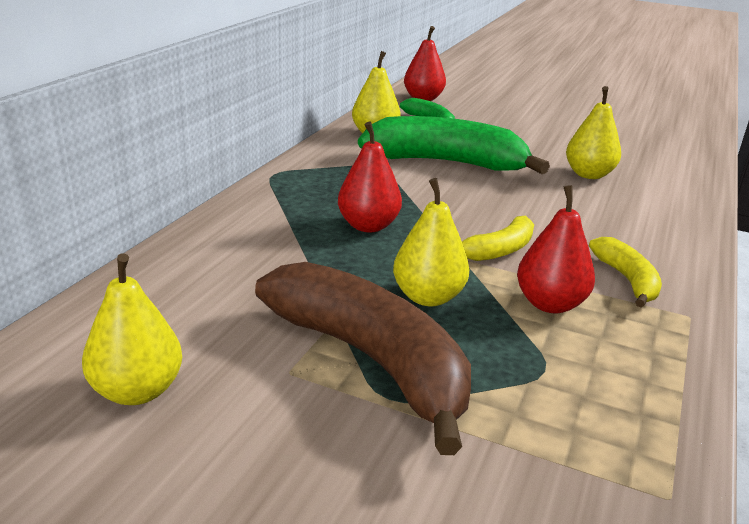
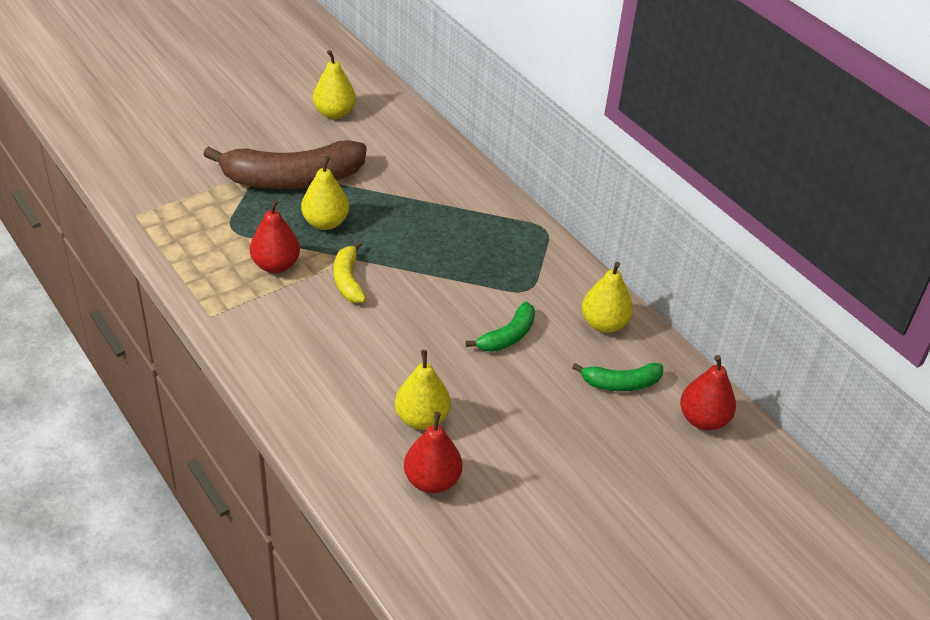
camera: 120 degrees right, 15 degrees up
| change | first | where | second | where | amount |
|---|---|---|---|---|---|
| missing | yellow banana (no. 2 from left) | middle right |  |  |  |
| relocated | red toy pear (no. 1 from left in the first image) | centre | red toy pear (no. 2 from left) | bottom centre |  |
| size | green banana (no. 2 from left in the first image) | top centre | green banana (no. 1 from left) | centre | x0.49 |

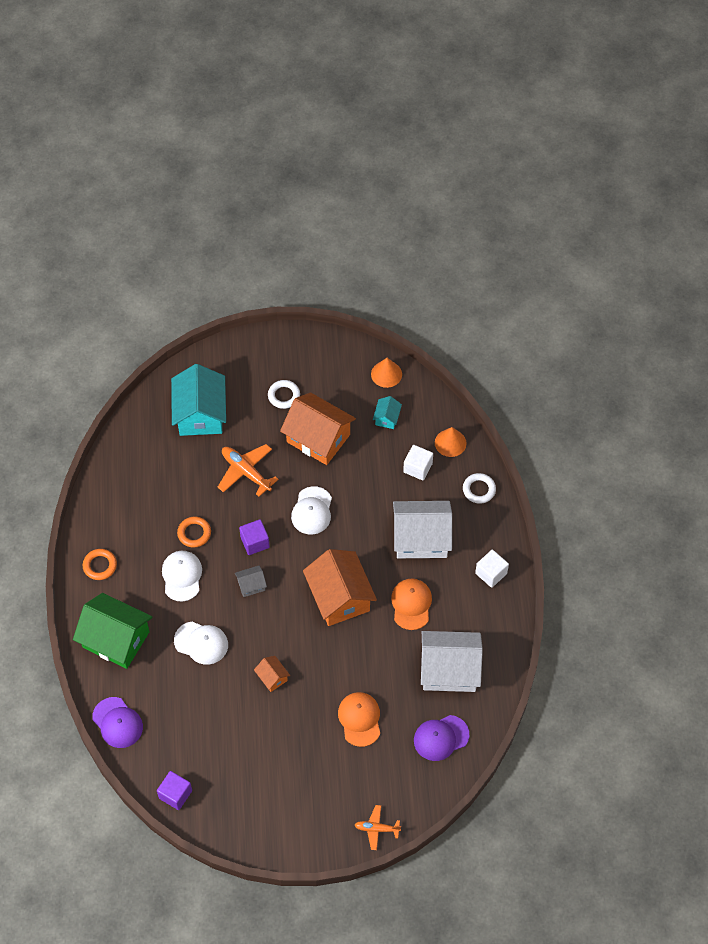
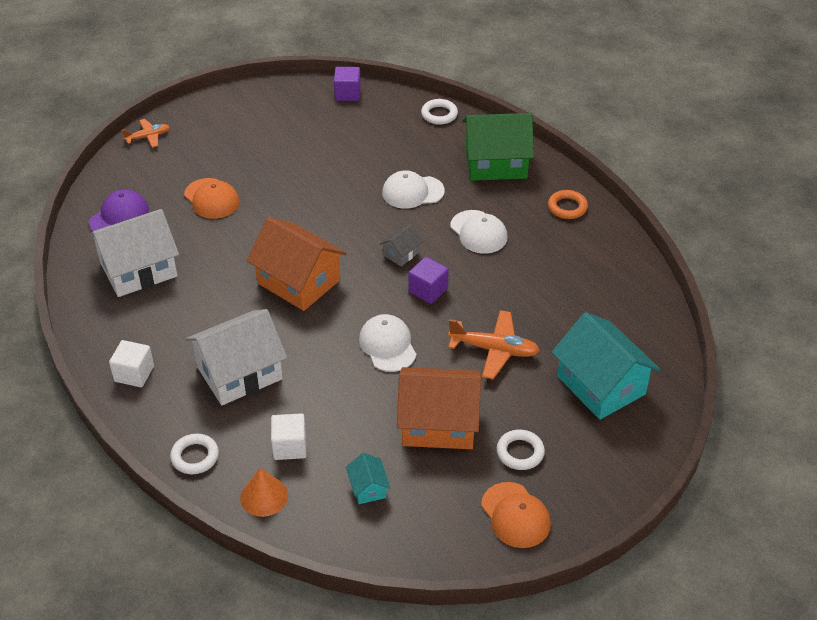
camera: 150 degrees right, 15 degrees down
| change | first | where | second | where | amount |
|---|---|---|---|---|---|
| missing | orange-coloured torus (no. 2 from left) | middle left |  |  |  |
| missing | orange-coloured toy house (no. 1 from left) | bottom centre |  |  |  |
| missing | orange-coloured cone shape (no. 1 from left) | centre |  |  |  |
| relocated | orange-coloured peaked cap (no. 2 from left) | centre |  | bottom centre |  |
| exchanged | purple peaked cap (no. 1 from left) | bottom left | pure white torus (no. 2 from left) | top centre |  |

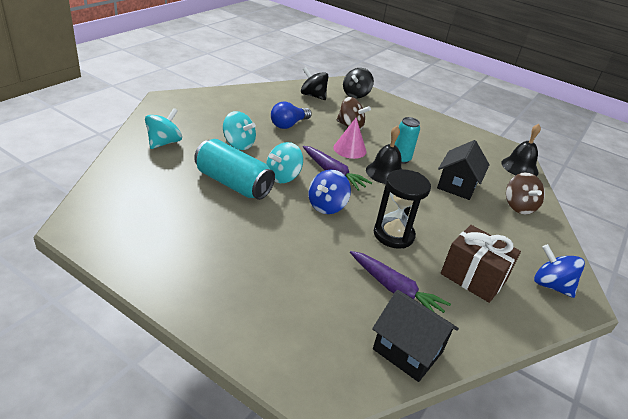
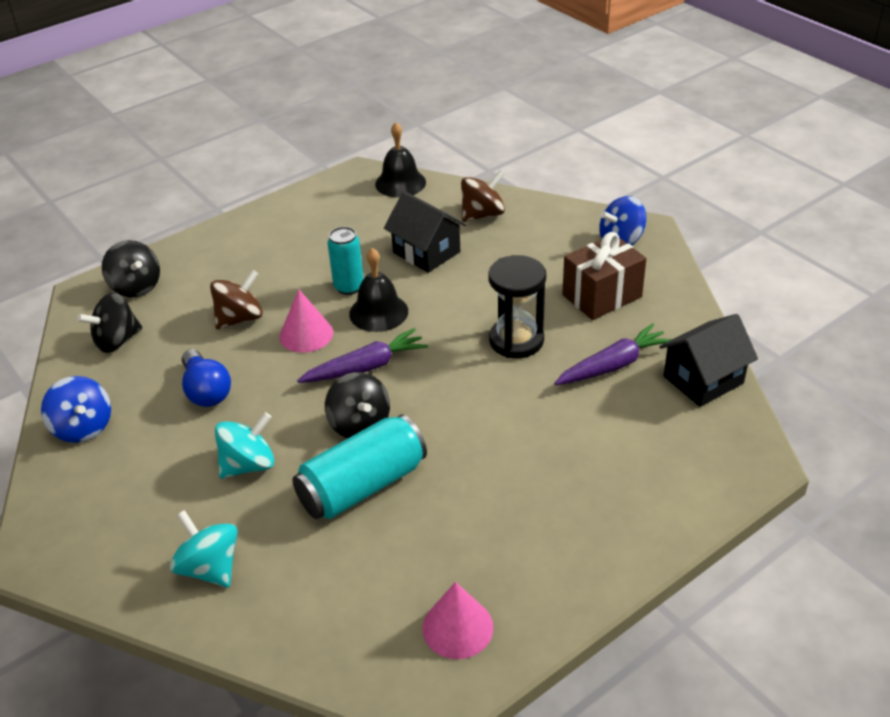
camera: 65 degrees left, 5 degrees up
| change | first | where | second | where | amount |
|---|---|---|---|---|---|
| appeared |  |  | pink cone shape (no. 2 from left) | bottom centre |  |
| relocated | royal blue whirligig (no. 1 from left) | centre |  | middle left |  |
| colour | teal whirligig (no. 3 from left) | centre | ebony whirligig (no. 3 from left) | centre |  |
| spun | dark brown whirligig (no. 2 from left) | middle right |  | top centre | 45 degrees counterclockwise |

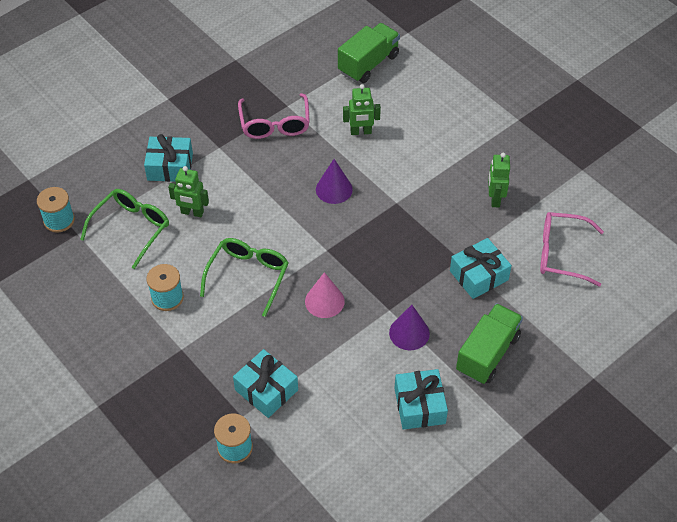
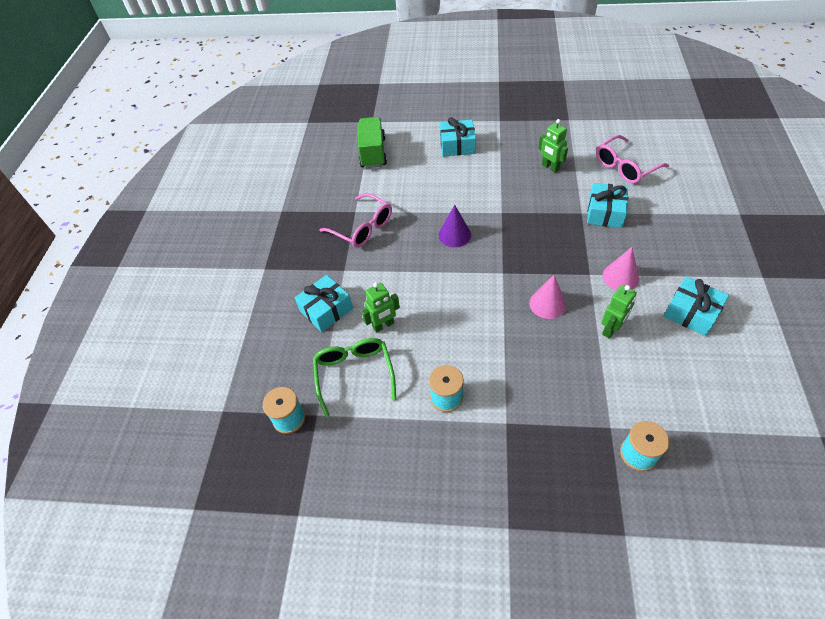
camera: 40 degrees left, 0 degrees up
| change | first | where | second | where | amount |
|---|---|---|---|---|---|
| missing | green glasses (no. 2 from left) | centre |  |  |  |
| missing | green lorry (no. 2 from left) | middle right |  |  |  |
| relocated | teal wrapped gift (no. 2 from left) | bottom centre |  | top centre |  |
| relocated | green robot (no. 2 from left in the first image) | top centre | green robot (no. 3 from left) | middle right |  |
| colour | purple cone shape (no. 2 from left) | centre | pink cone shape (no. 2 from left) | middle right |  |

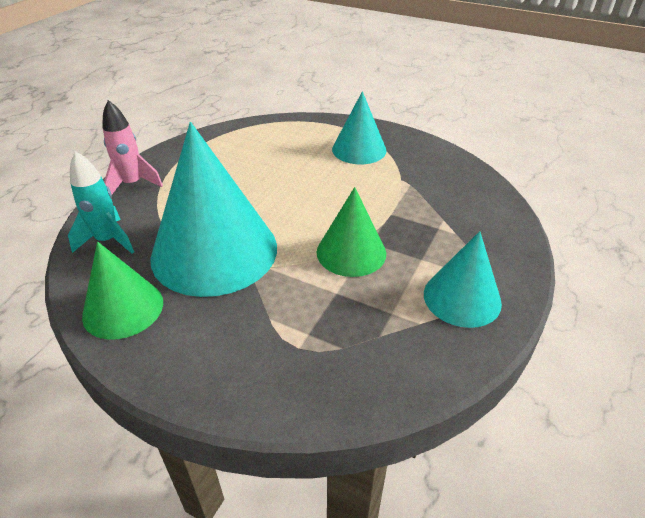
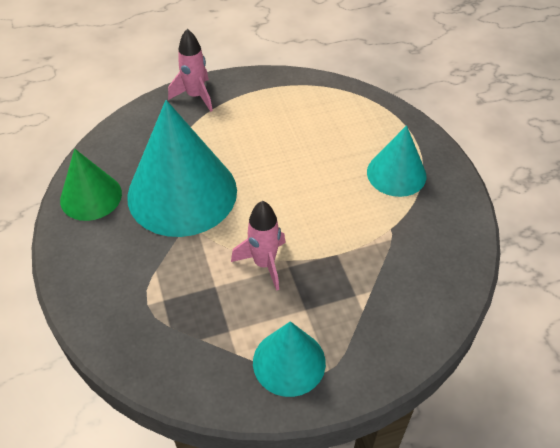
camera: 45 degrees right, 10 degrees up
| change | first | where | second | where | amount |
|---|---|---|---|---|---|
| missing | teal toy rocket | middle left |  |  |  |
| exchanged | green cone shape (no. 2 from left) | centre | pink toy rocket (no. 2 from left) | centre |  |

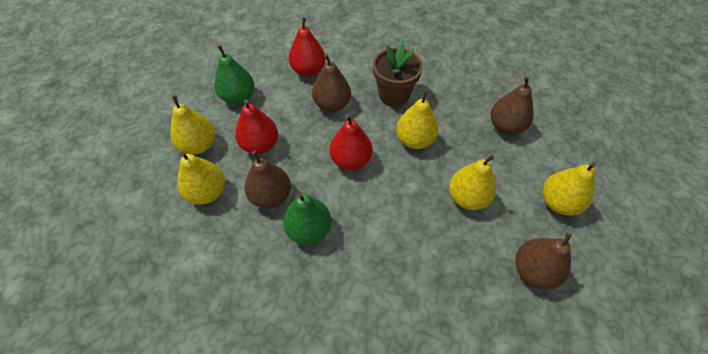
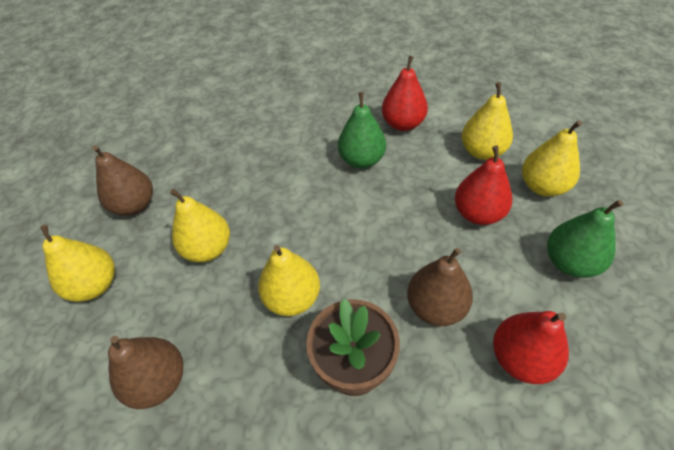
camera: 160 degrees right, 5 degrees down
| change | first | where | second | where | amount |
|---|---|---|---|---|---|
| missing | dark brown toy pear (no. 1 from left) | centre |  |  |  |
| relocated | red toy pear (no. 3 from left in the first image) | centre | red toy pear (no. 1 from left) | top centre |  |

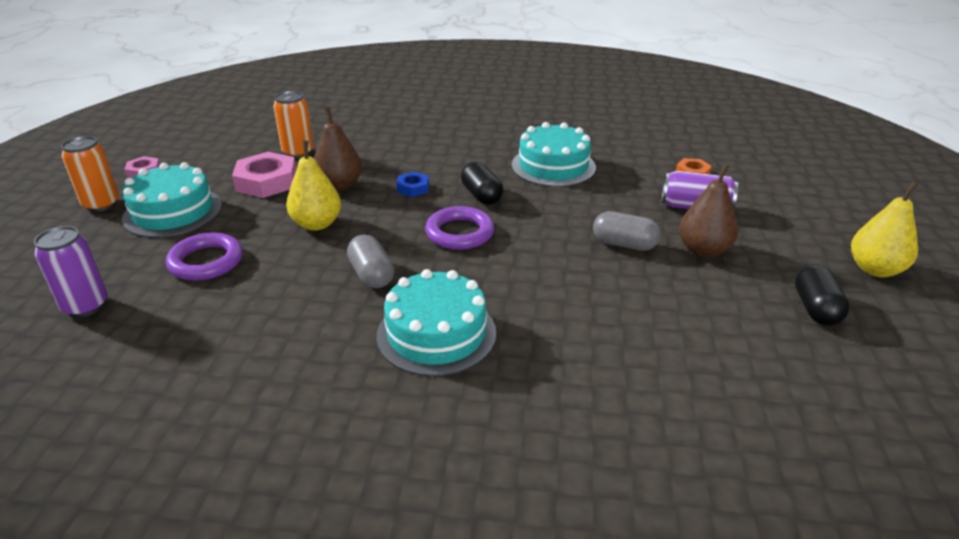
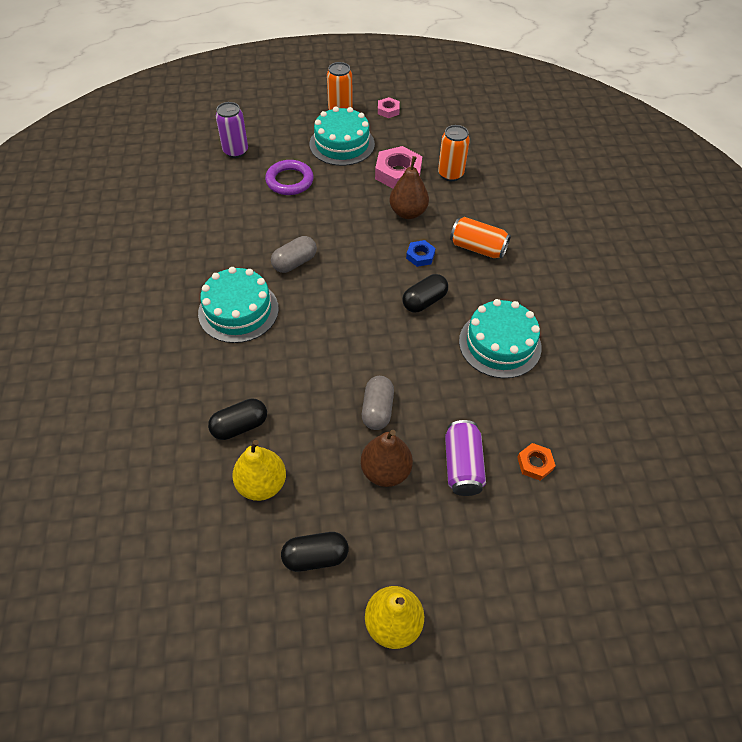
camera: 75 degrees right, 20 degrees up
| change | first | where | second | where | amount |
|---|---|---|---|---|---|
| missing | purple torus (no. 2 from left) | centre |  |  |  |
| appeared |  |  | ebony capsule (no. 1 from left) | middle left |  |
| appeared |  |  | orange-coloured can (no. 3 from left) | top centre |  |
| relocated | yellow toy pear (no. 1 from left) | middle left |  | centre |  |

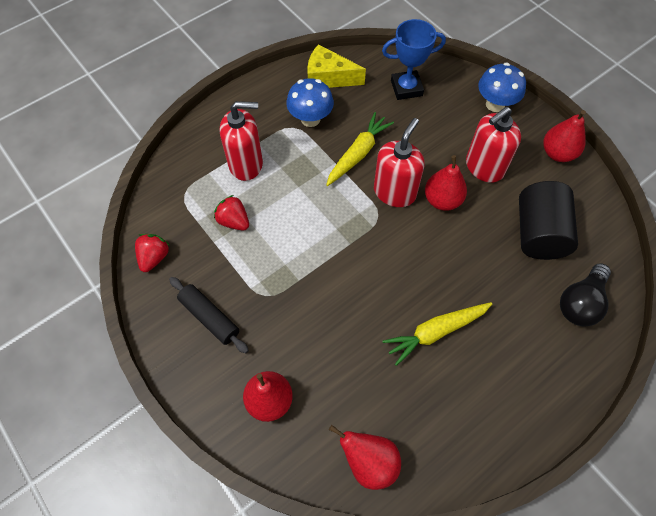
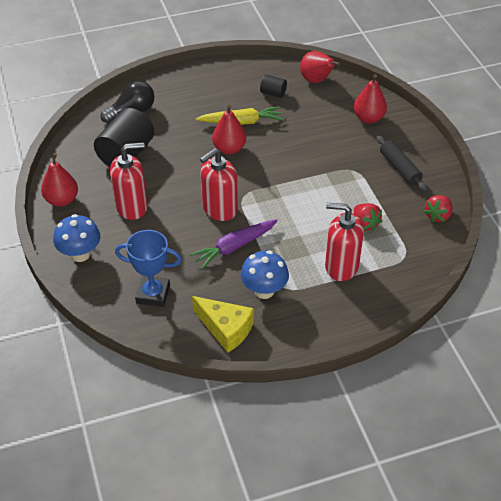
camera: 160 degrees left, 15 degrees down
| change | first | where | second | where | amount |
|---|---|---|---|---|---|
| appeared |  |  | ebony cylinder shape (no. 2 from left) | top centre |  |
| relocated | red toy pear (no. 3 from left in the first image) | middle right | red toy pear (no. 2 from left) | top centre |  |
| colour | yellow carrot (no. 1 from left) | top centre | purple carrot | centre |  |

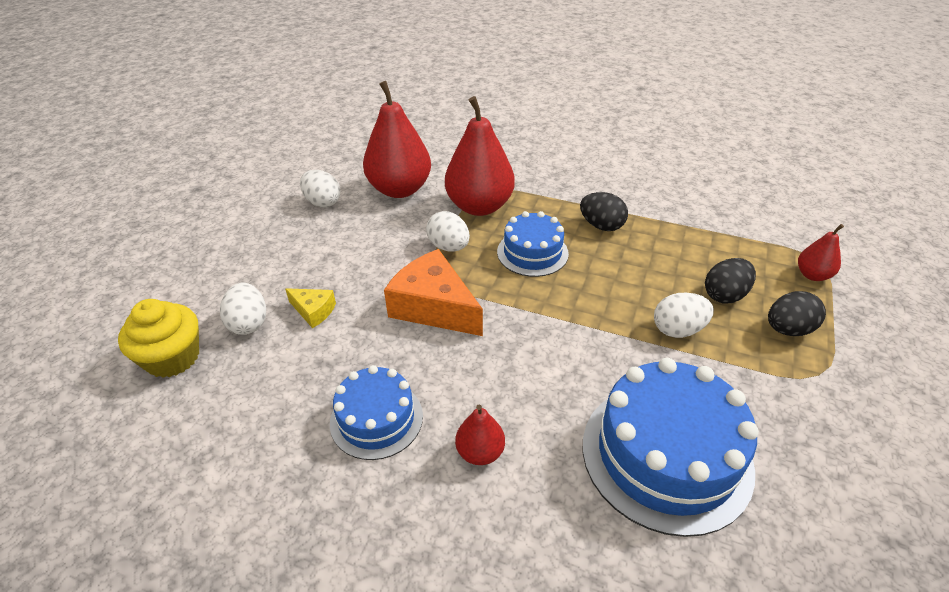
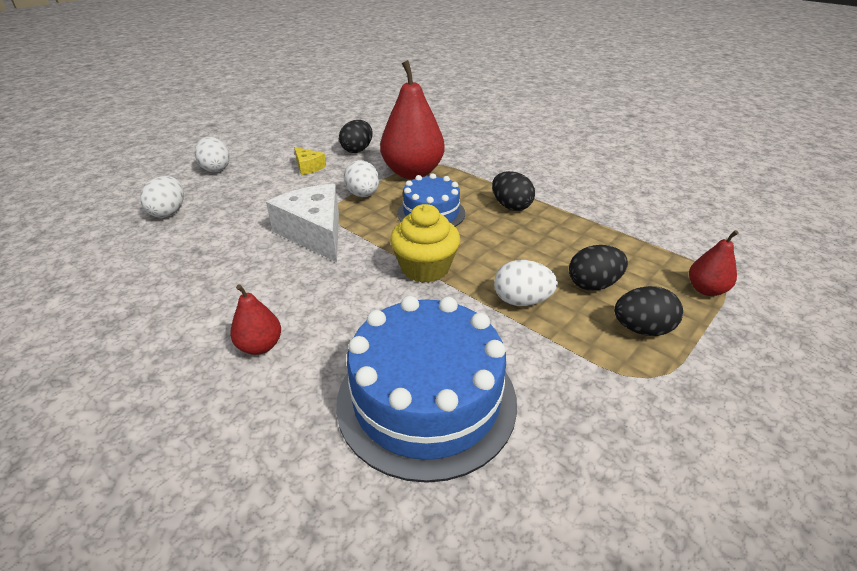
camera: 20 degrees right, 5 degrees down
| change | first | where | second | where | amount |
|---|---|---|---|---|---|
| missing | royal blue gateau (no. 1 from left) | bottom centre |  |  |  |
| relocated | yellow fairy cake | middle left |  | centre |  |
| relocated | yellow cheese wedge | middle left |  | top centre |  |
| relocated | pure white egg (no. 2 from left) | top centre |  | top left |  |
| exchanged | red toy pear (no. 1 from left) | top centre | ebony egg (no. 1 from left) | top centre |  |
| colour | orange-coloured cheese wedge | centre | pure white cheese wedge | centre |  |

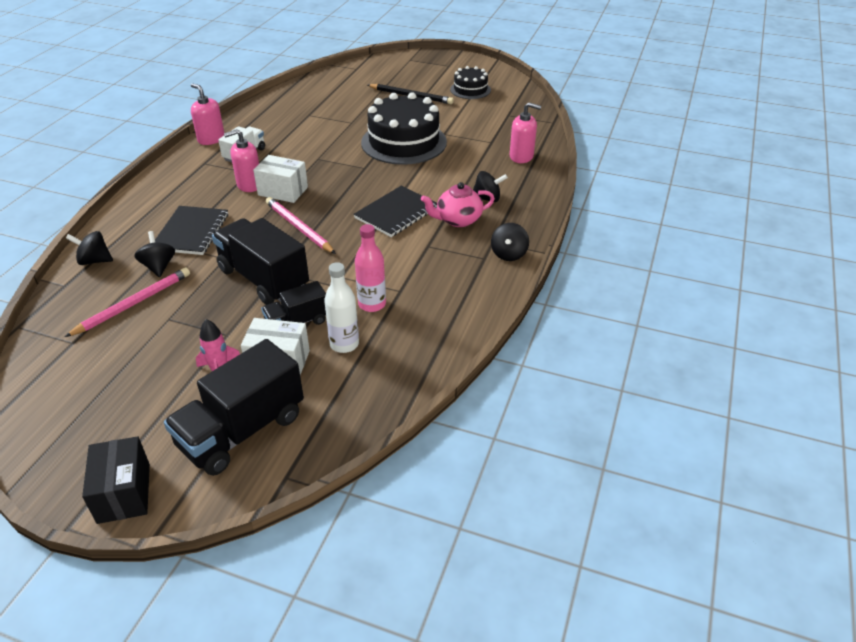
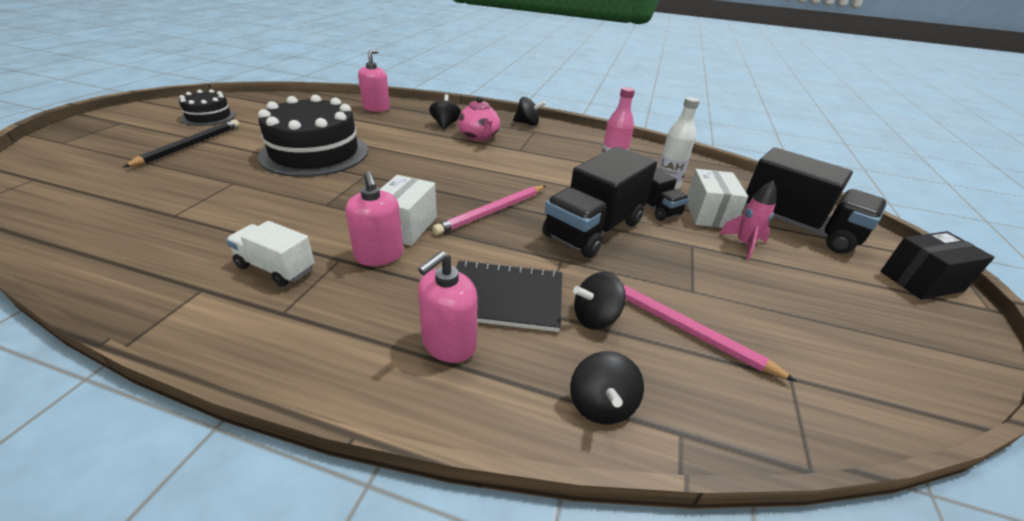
camera: 95 degrees left, 5 degrees down
| change | first | where | second | where | amount |
|---|---|---|---|---|---|
| missing | ebony notebook (no. 2 from left) | top centre |  |  |  |
| relocated | pink soap dispenser (no. 1 from left in the first image) | top left | pink soap dispenser (no. 3 from left) | centre |  |

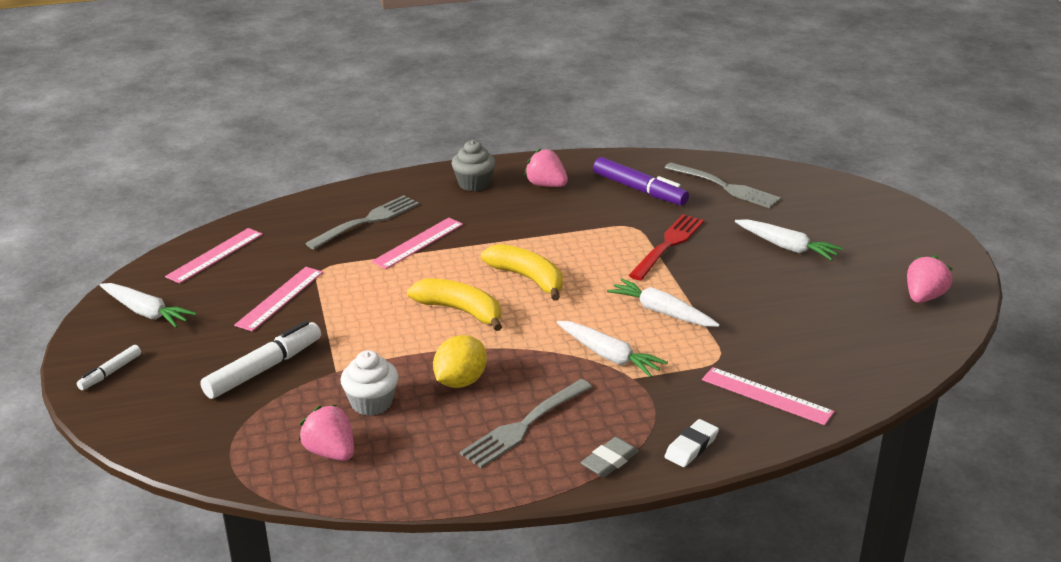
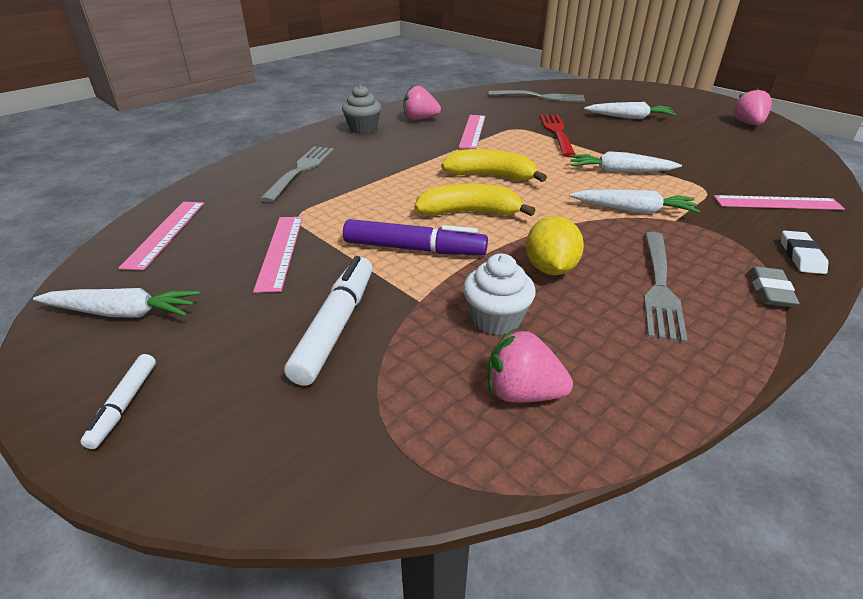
camera: 30 degrees left, 5 degrees up
| change | first | where | second | where | amount |
|---|---|---|---|---|---|
| relocated | pink straightedge (no. 3 from left) | centre |  | top centre |  |
| relocated | purple marker pen | top centre |  | centre |  |

